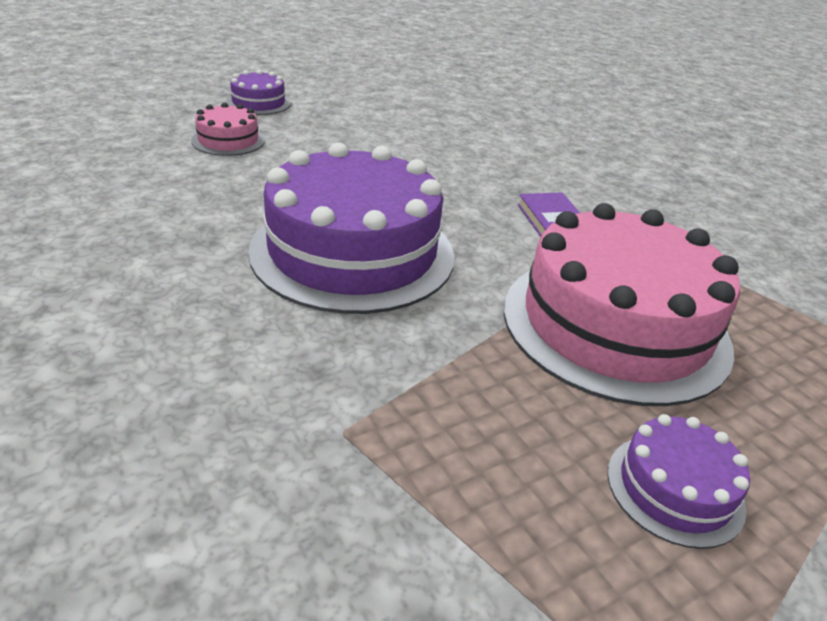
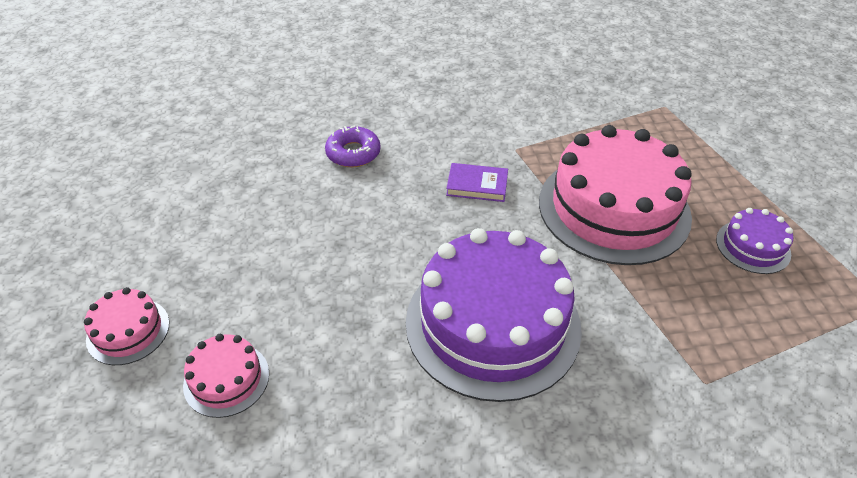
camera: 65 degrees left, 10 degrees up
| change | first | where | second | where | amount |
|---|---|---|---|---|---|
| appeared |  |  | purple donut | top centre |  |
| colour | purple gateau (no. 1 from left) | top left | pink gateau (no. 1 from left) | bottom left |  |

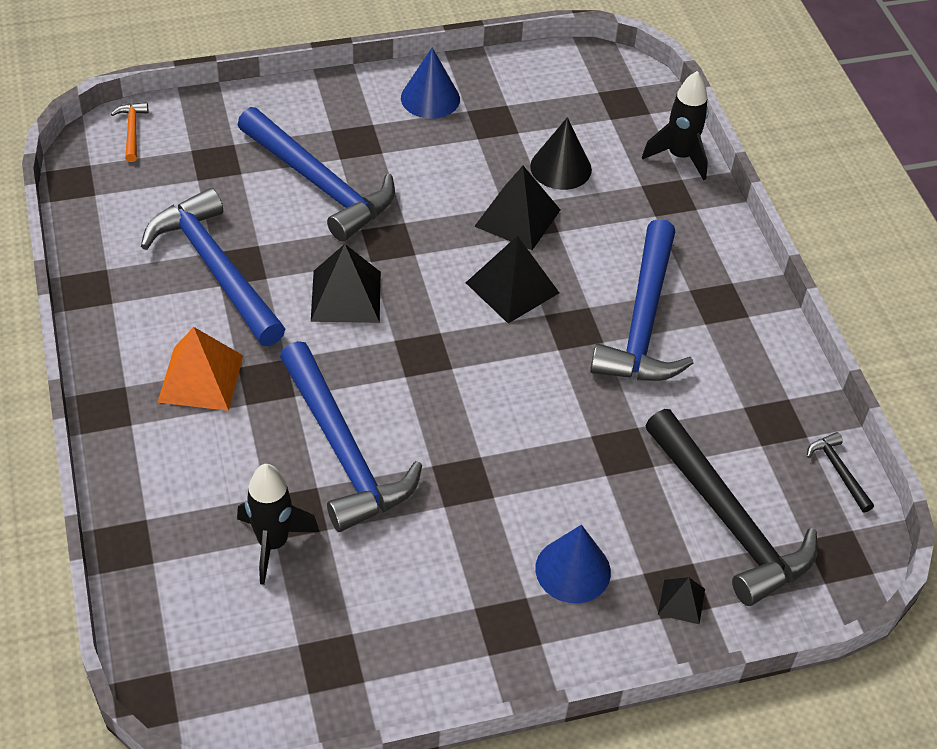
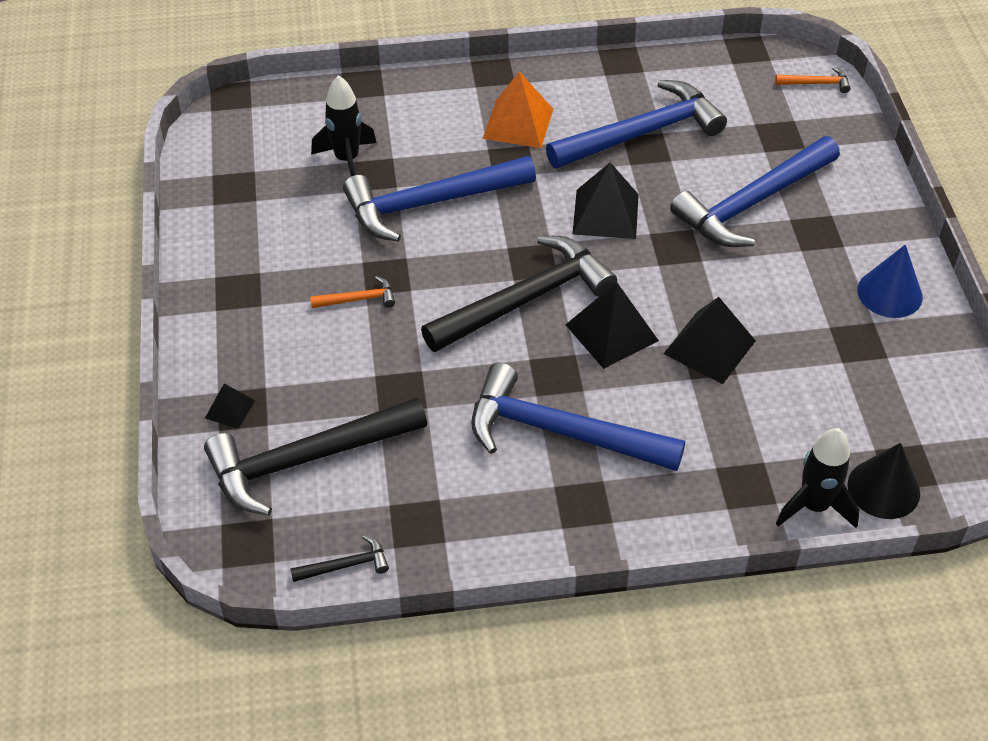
camera: 100 degrees right, 0 degrees up
| change | first | where | second | where | amount |
|---|---|---|---|---|---|
| missing | royal blue cone shape (no. 2 from left) | bottom centre |  |  |  |
| appeared |  |  | orange-coloured claw hammer (no. 1 from left) | centre |  |
| appeared |  |  | ebony claw hammer (no. 3 from left) | centre |  |
| relocated | ebony cone shape | top centre |  | middle right |  |

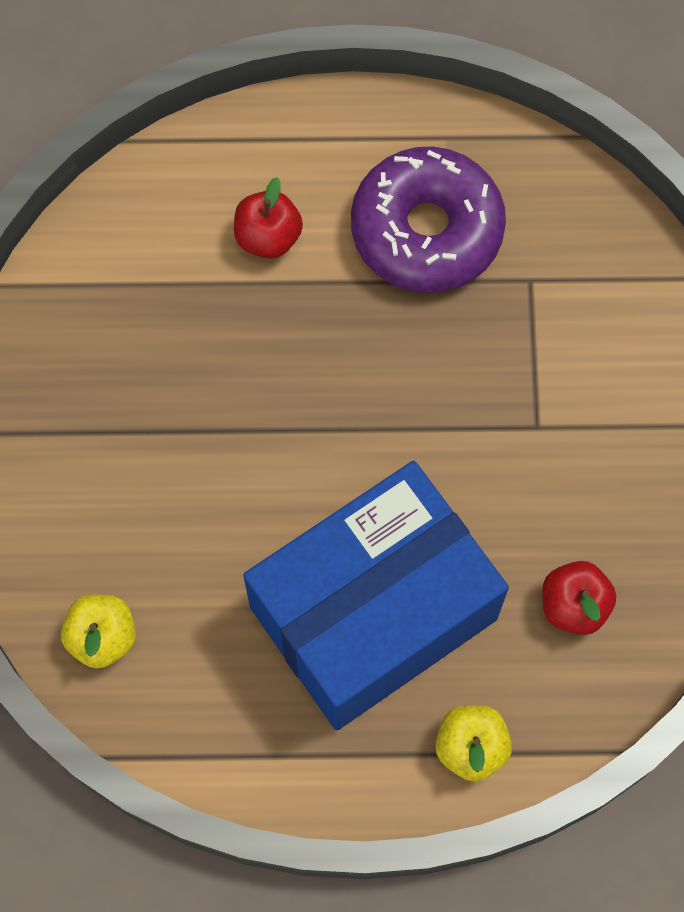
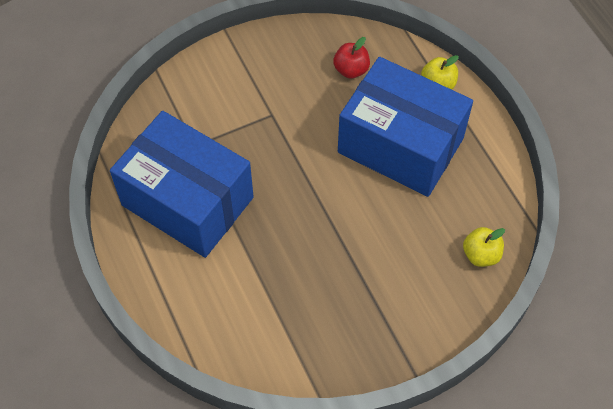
camera: 115 degrees left, 10 degrees down
| change | first | where | second | where | amount |
|---|---|---|---|---|---|
| missing | red apple fruit (no. 1 from left) | top centre |  |  |  |
| exchanged | purple donut | top centre | royal blue box (no. 1 from left) | middle left |  |

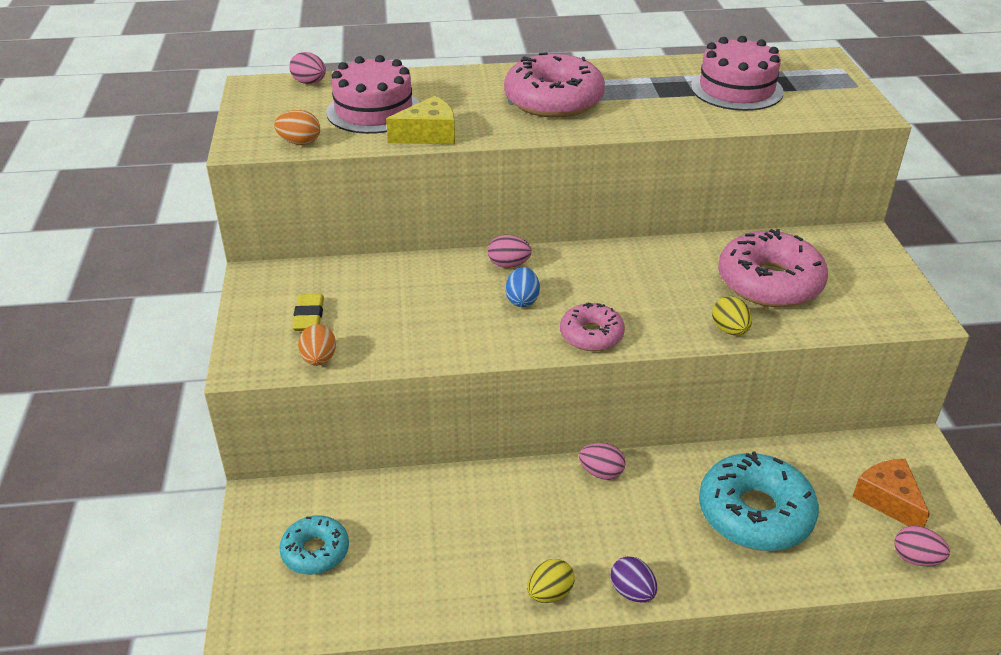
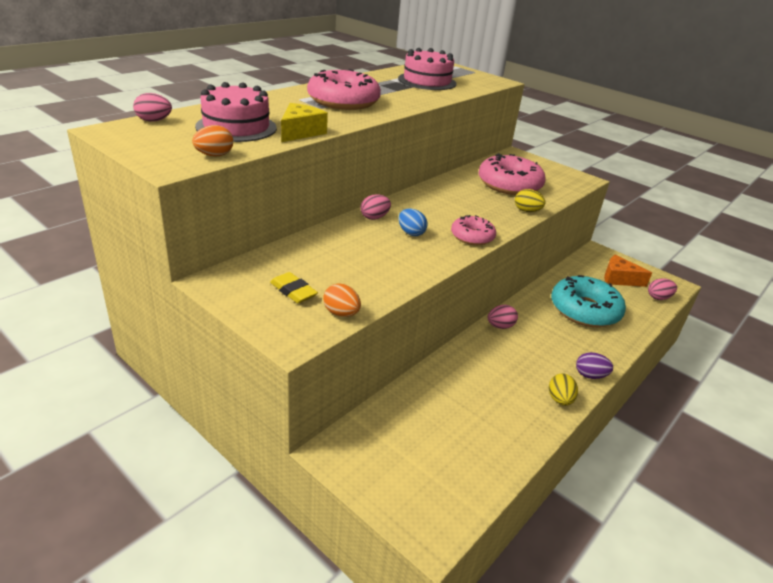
camera: 45 degrees left, 5 degrees down
| change | first | where | second | where | amount |
|---|---|---|---|---|---|
| missing | teal donut (no. 1 from left) | bottom left |  |  |  |

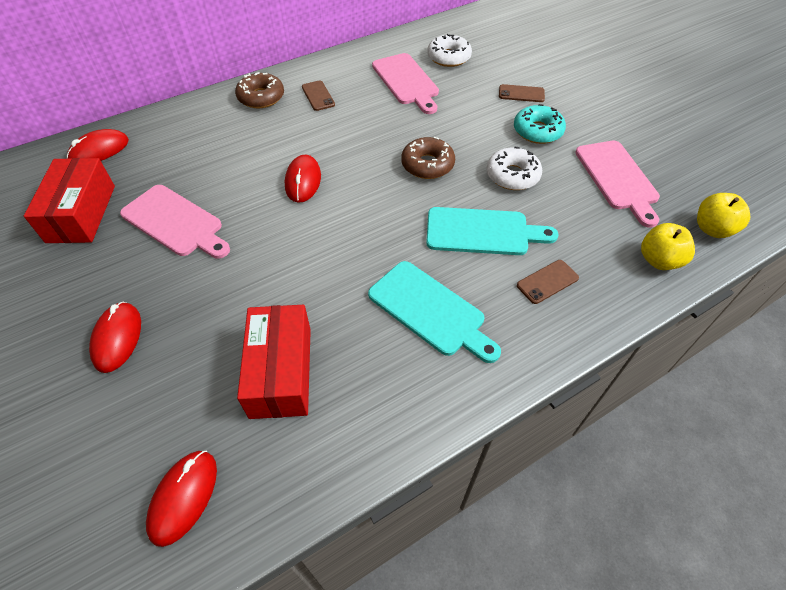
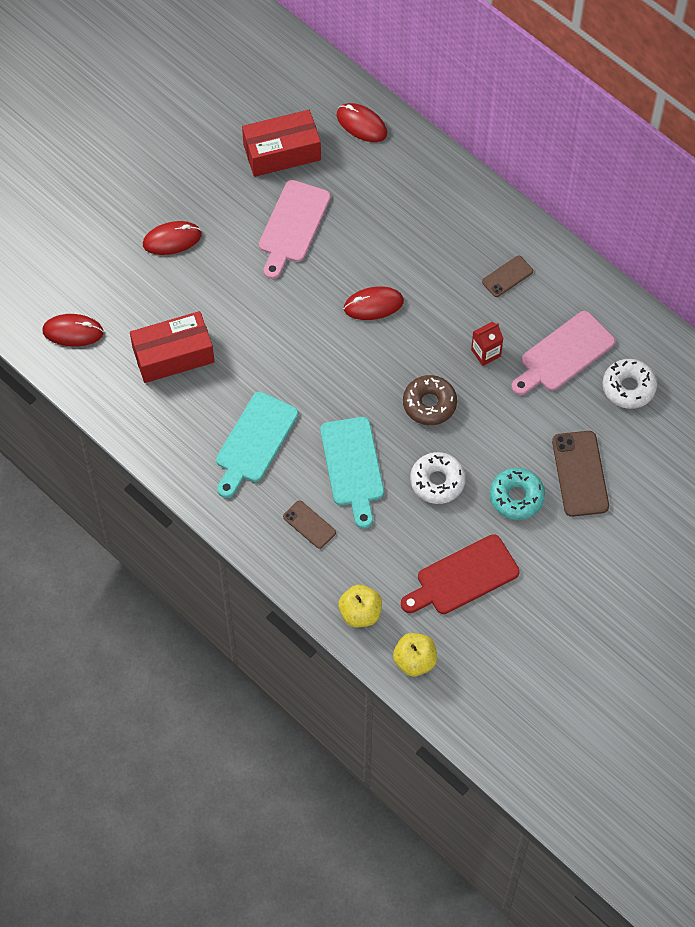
camera: 75 degrees right, 10 degrees up
| change | first | where | second | where | amount |
|---|---|---|---|---|---|
| missing | dark brown donut (no. 1 from left) | top left |  |  |  |
| appeared |  |  | red carton | middle right |  |
| colour | pink chopping board (no. 3 from left) | top right | red chopping board | centre |  |
| size | dark brown mobile phone (no. 2 from left in the first image) | top centre | dark brown mobile phone (no. 3 from left) | middle right | x1.73 |

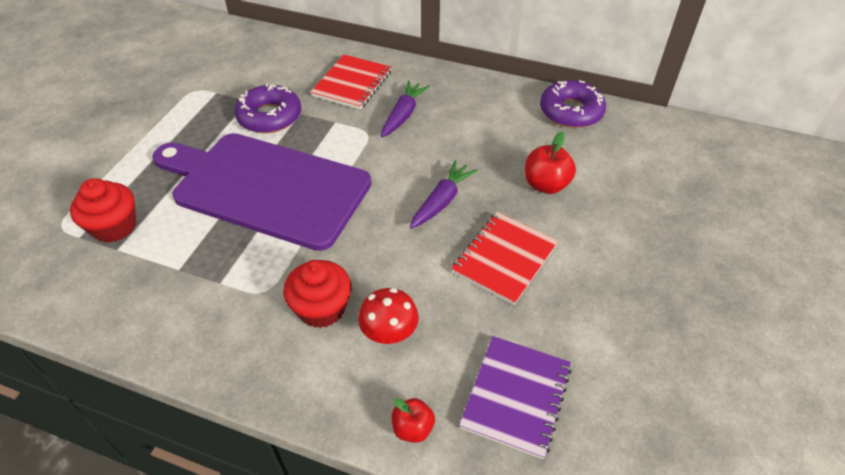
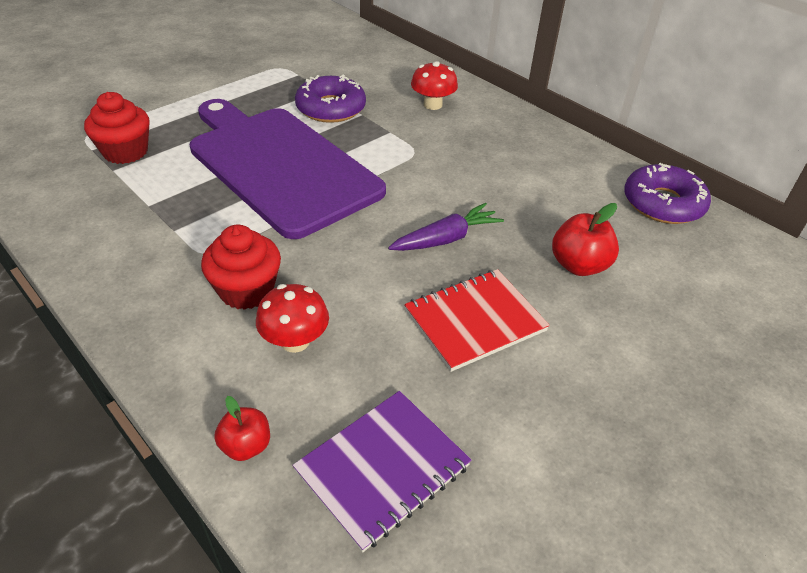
camera: 25 degrees right, 5 degrees down
| change | first | where | second | where | amount |
|---|---|---|---|---|---|
| missing | purple carrot (no. 1 from left) | top centre |  |  |  |
| exchanged | red notebook (no. 1 from left) | top centre | red fungus (no. 2 from left) | top centre |  |

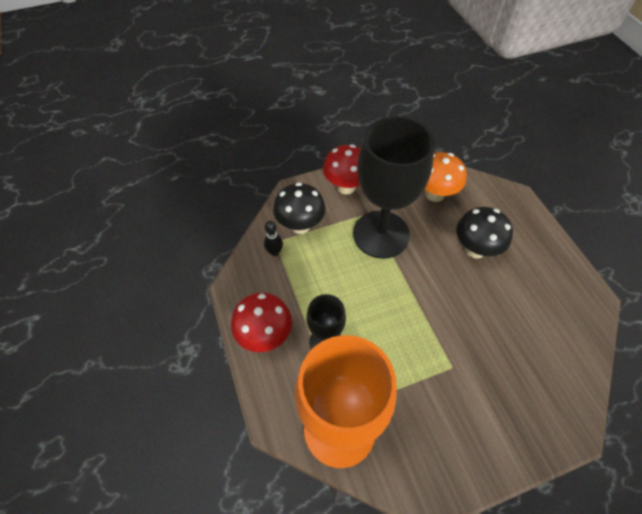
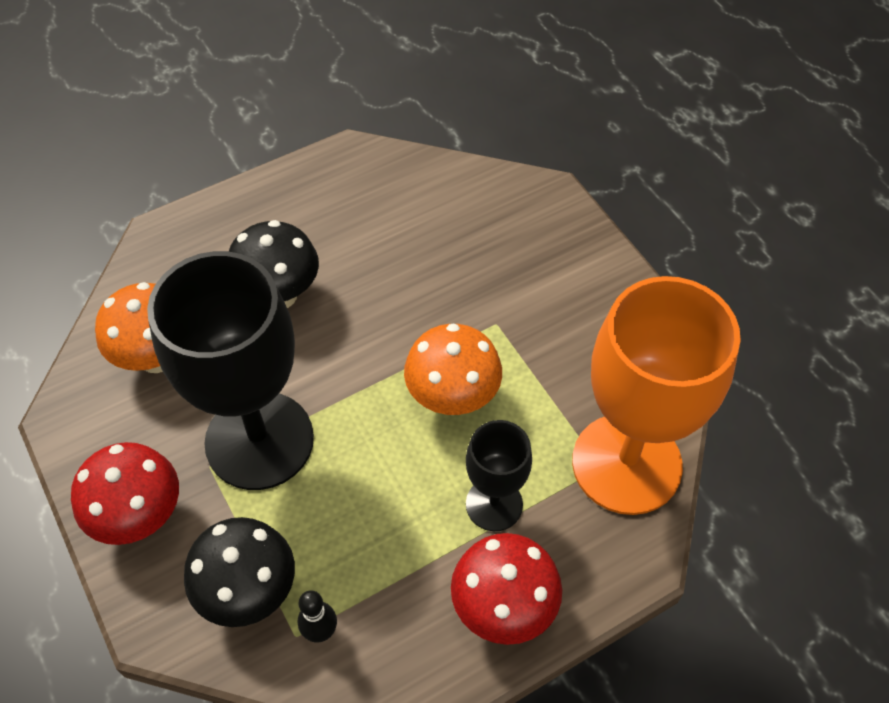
camera: 100 degrees left, 0 degrees up
| change | first | where | second | where | amount |
|---|---|---|---|---|---|
| appeared |  |  | orange-coloured fungus (no. 2 from left) | centre |  |

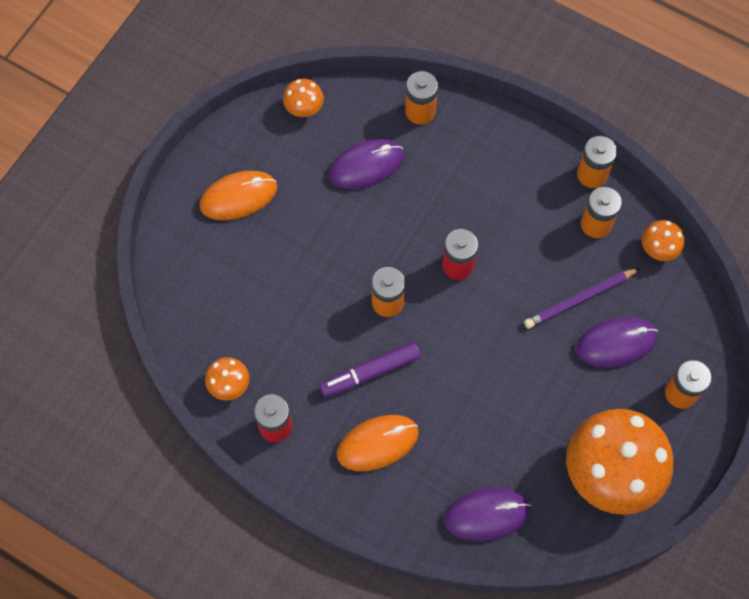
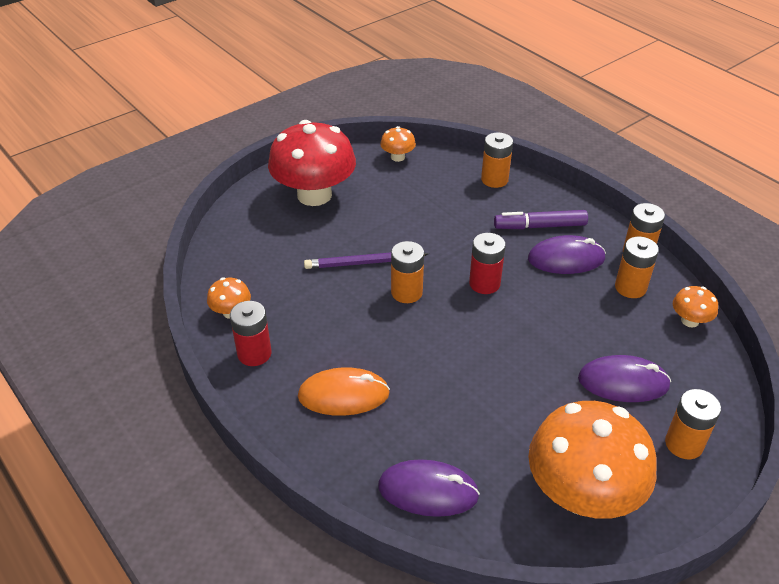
camera: 20 degrees right, 25 degrees down
| change | first | where | second | where | amount |
|---|---|---|---|---|---|
| relocated | purple marker pen | centre |  | middle right |  |
| relocated | purple PC mouse (no. 1 from left in the first image) | top centre | purple PC mouse (no. 2 from left) | middle right |  |
| relocated | purple wooden pencil | middle right |  | centre |  |
| exchanged | orange-coloured PC mouse (no. 1 from left) | top left | red fungus | top centre |  |

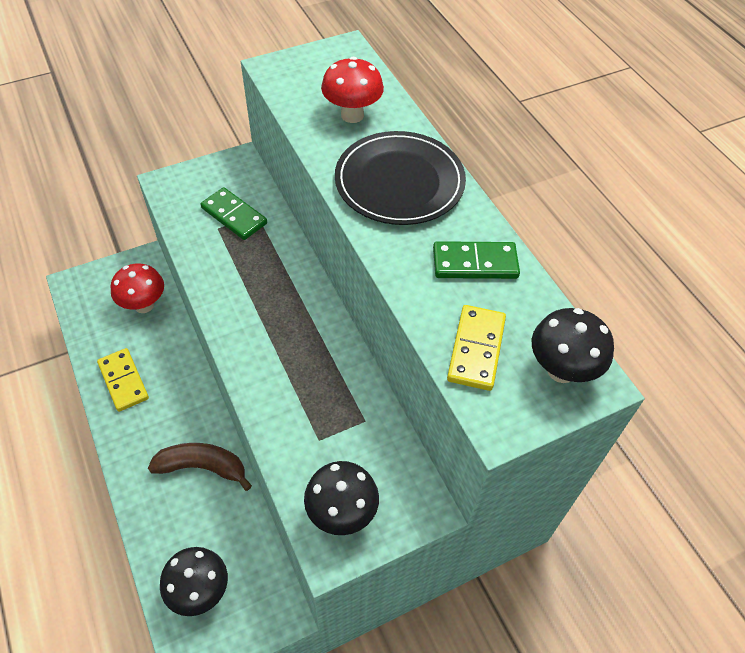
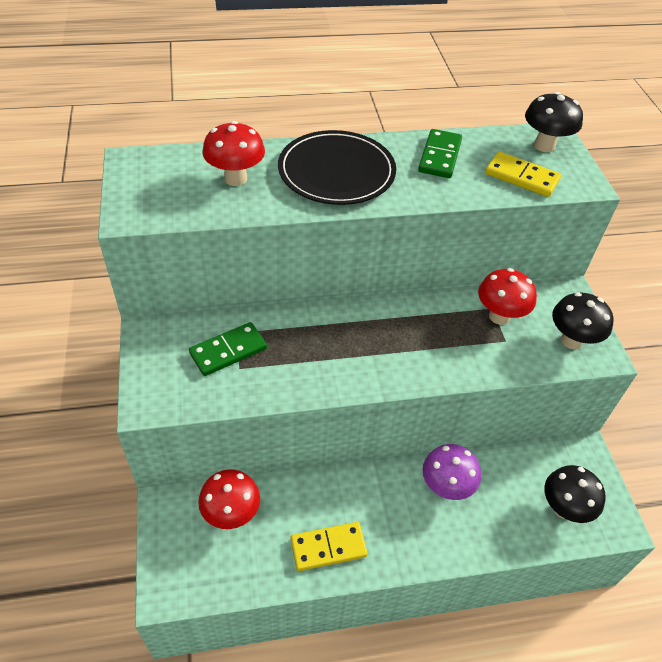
camera: 75 degrees left, 5 degrees down
| change | first | where | second | where | amount |
|---|---|---|---|---|---|
| appeared |  |  | red fungus (no. 3 from left) | middle right |  |
| exchanged | dark brown banana | bottom left | purple fungus | bottom right |  |

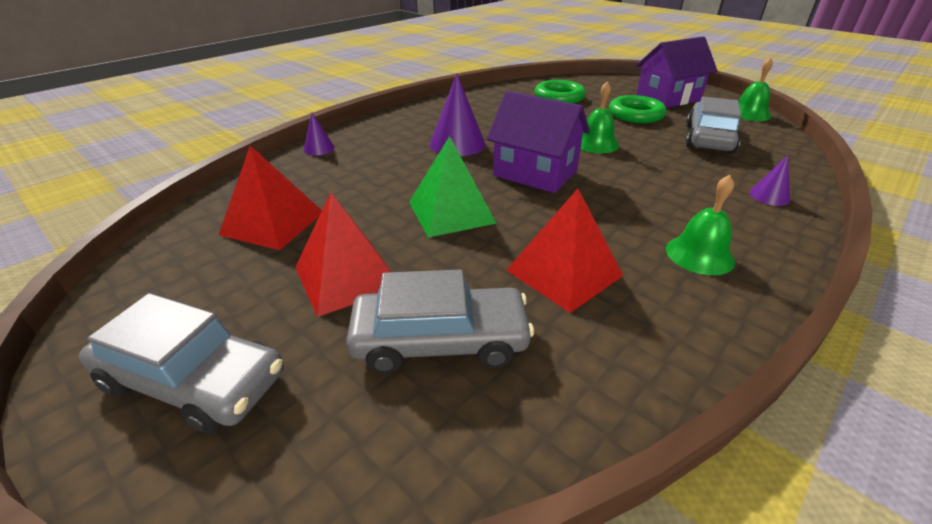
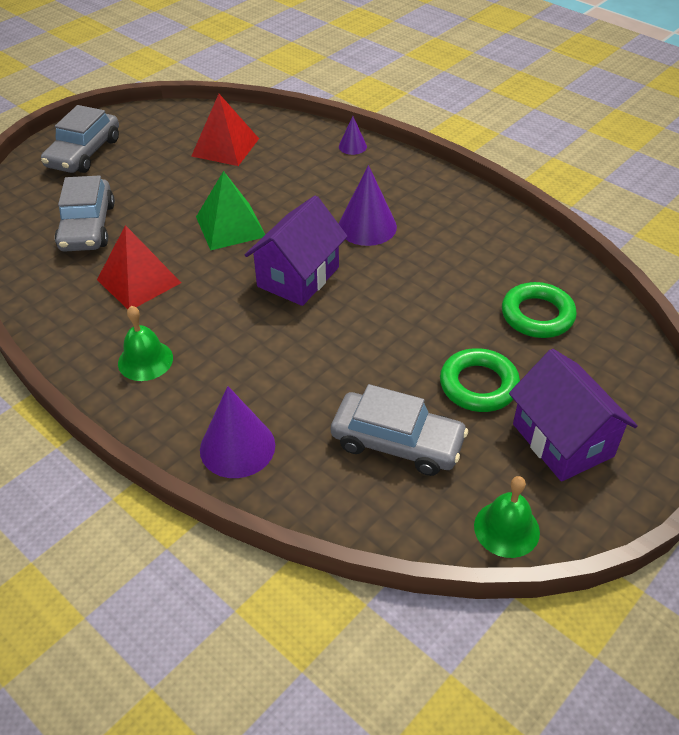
camera: 90 degrees right, 10 degrees up
| change | first | where | second | where | amount |
|---|---|---|---|---|---|
| missing | red pyramid (no. 2 from left) | centre |  |  |  |
| missing | green hand bell (no. 1 from left) | top centre |  |  |  |
| size | purple cone shape (no. 3 from left in the first image) | middle right | purple cone shape (no. 1 from left) | centre | x1.87 |

